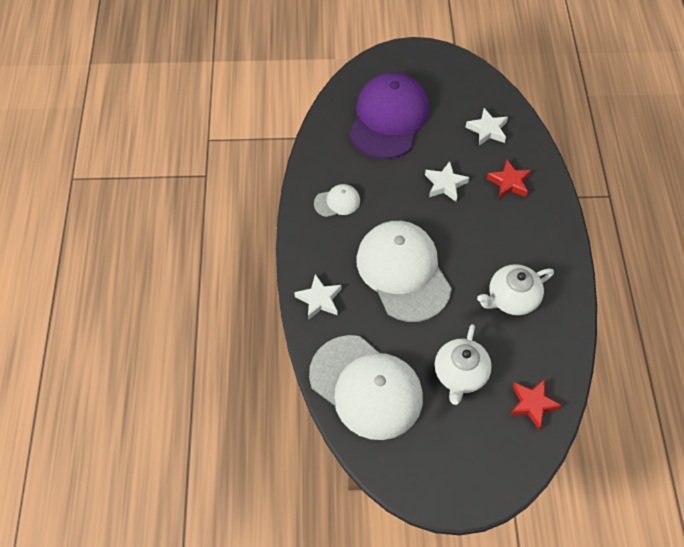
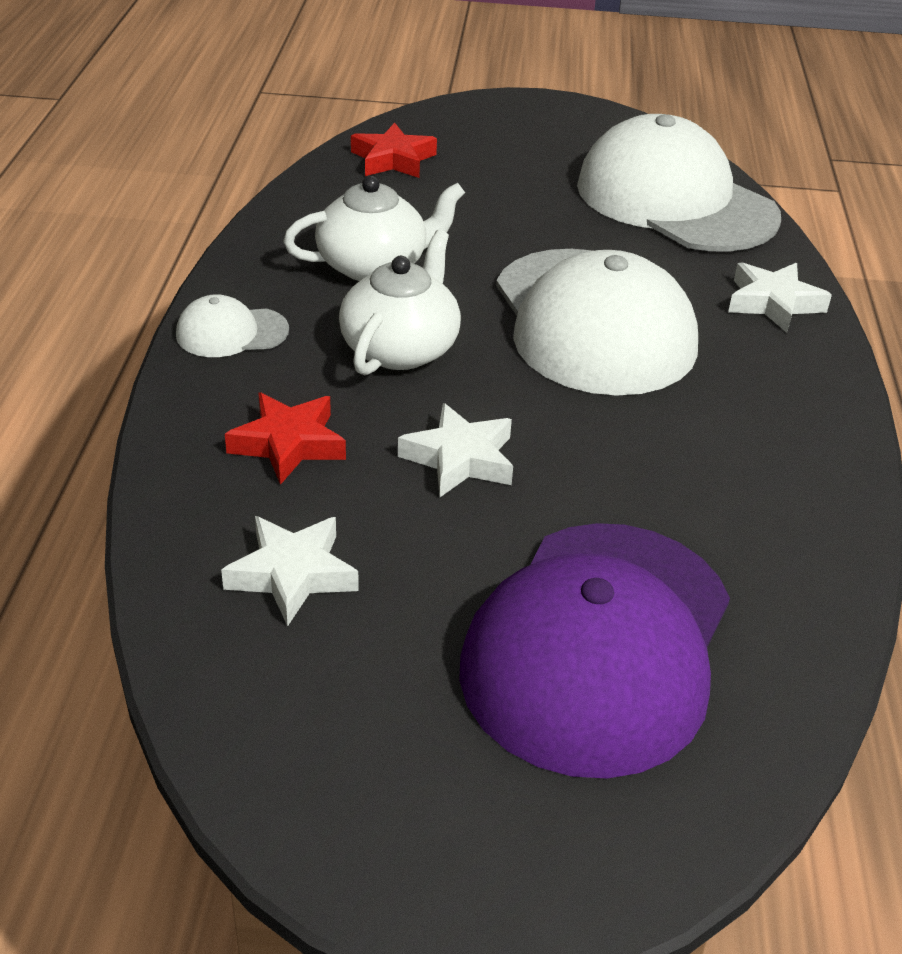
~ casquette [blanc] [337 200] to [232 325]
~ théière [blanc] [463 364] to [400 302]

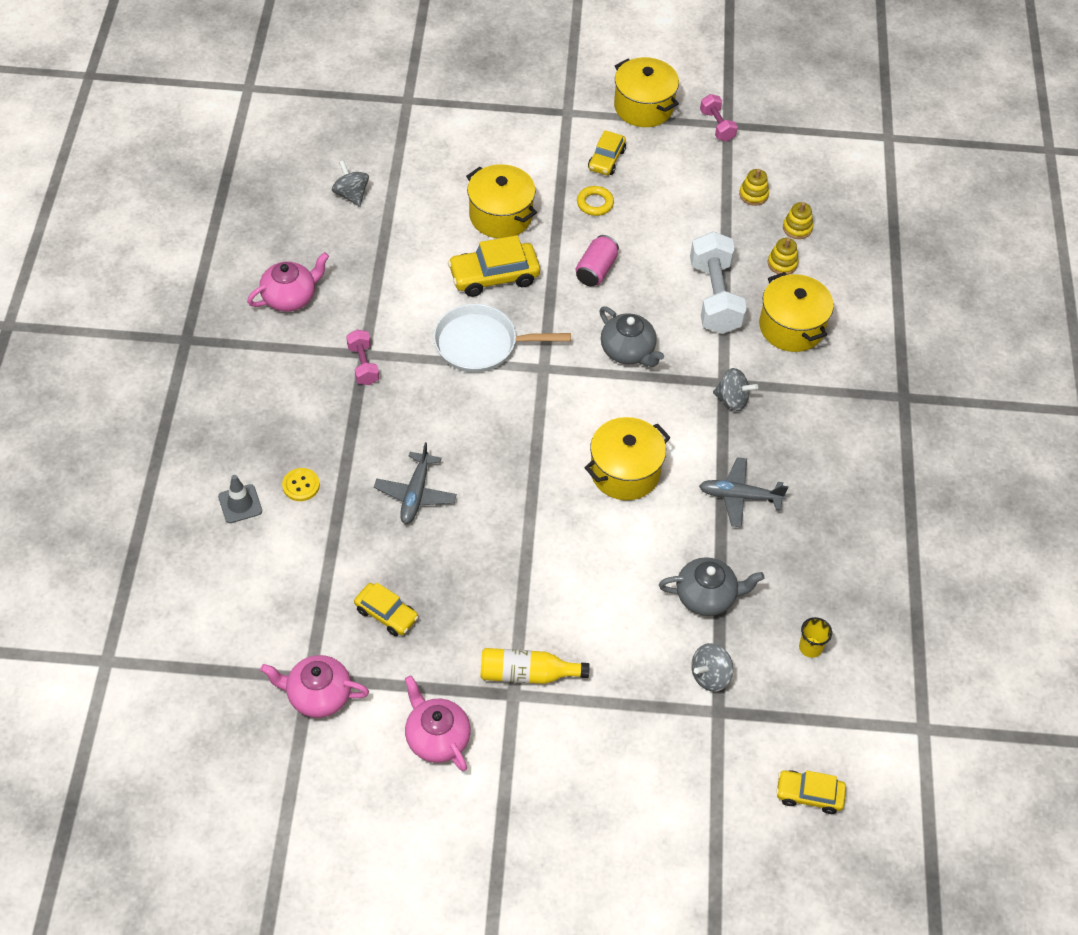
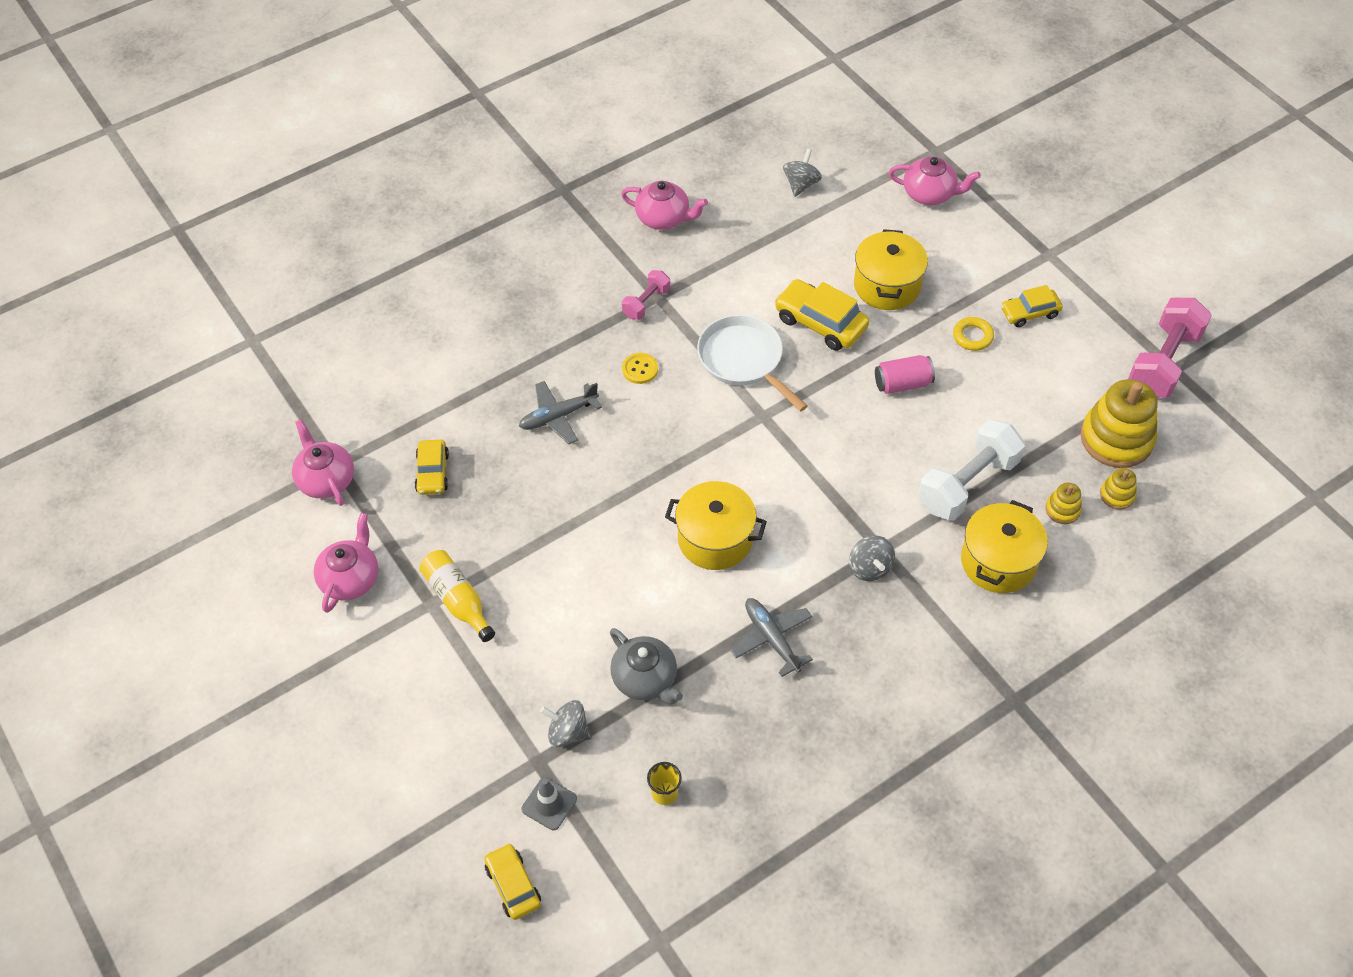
- théière [gris] [631 336]
- marmite [jaune] [646 92]
+ théière [rose] [935 180]
~ cône de chantier [gris] [240 499] to [549 804]
~ bouton [jaune] [301 484] to [640 368]
~ haltère [rose] [719 117] = [1170 348] x1.88
~ jouet à empiler [jaune] [754 187] = [1119 423] x2.14

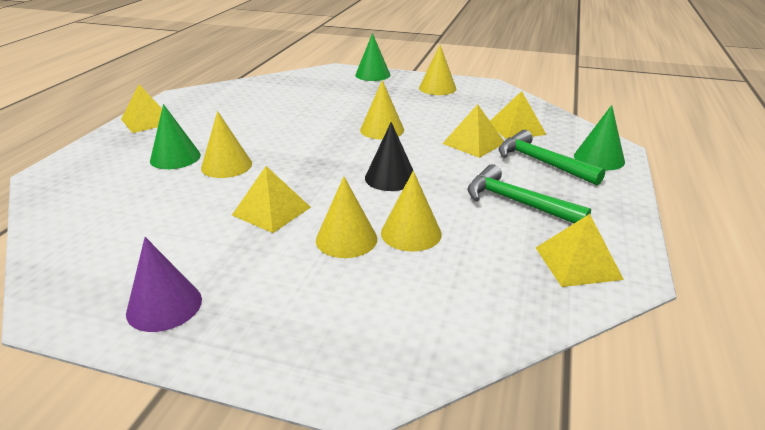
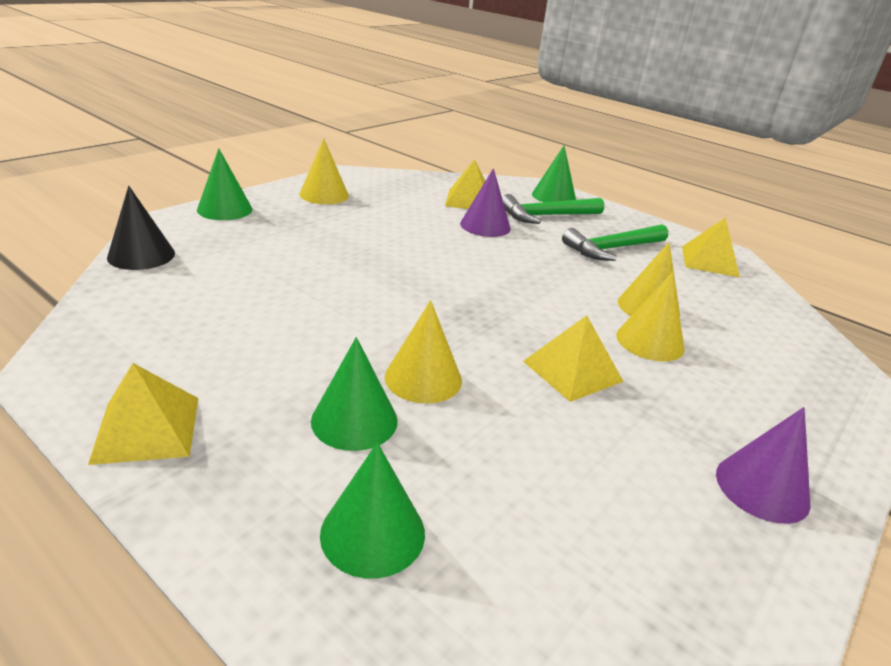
- cône [jaune] [382 110]
+ cône [vert] [372 510]
~ cône [noir] [389 156] to [141 228]
~ pyramide [jaune] [473 131] to cône [violet] [485 202]

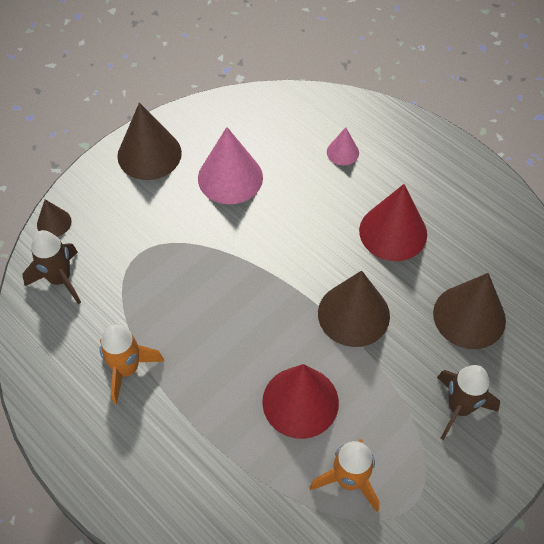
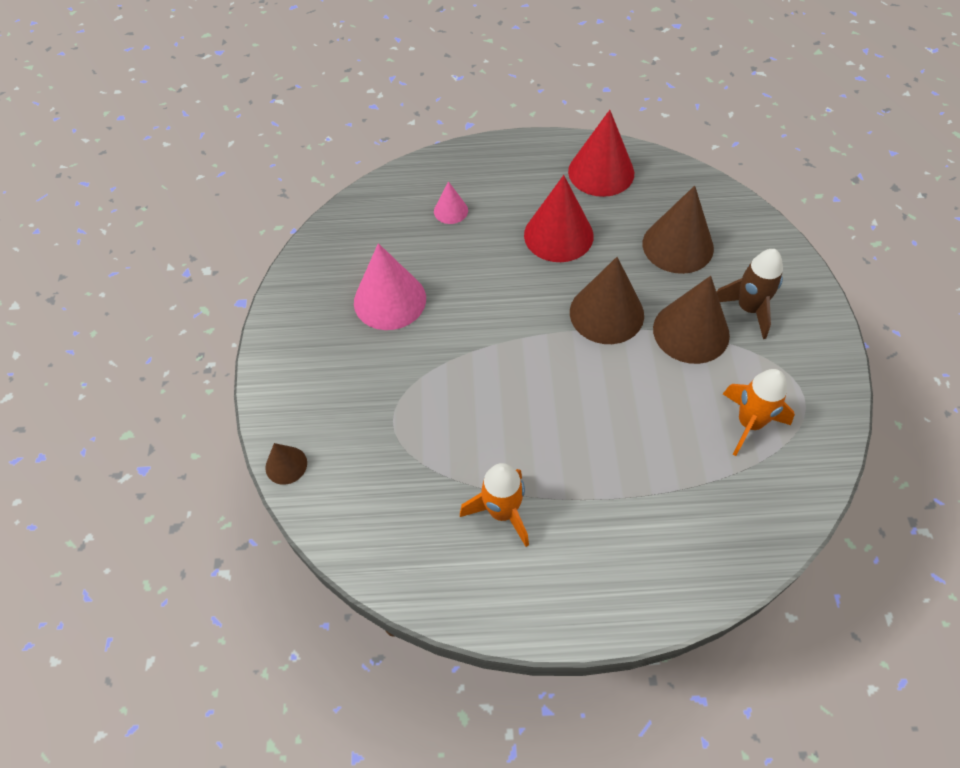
- fusée [marron] [52 267]
~ cône [marron] [149 141] to [691 320]
~ cône [rouge] [300 401] to [601 153]

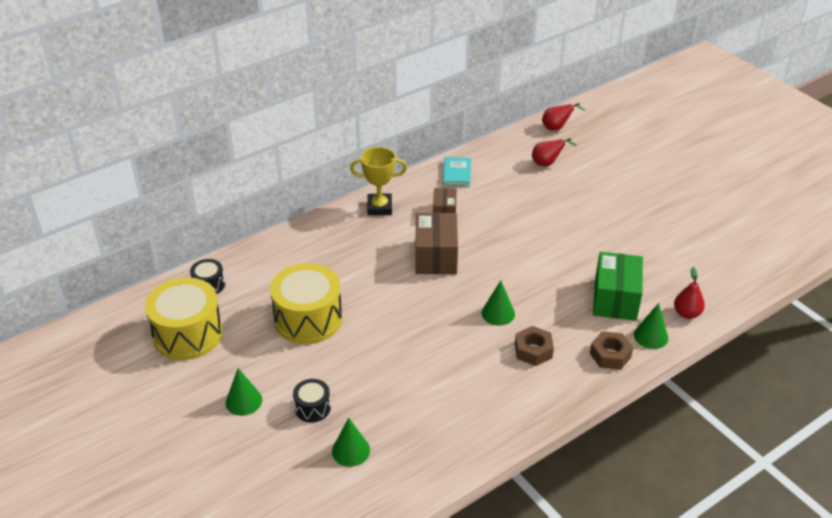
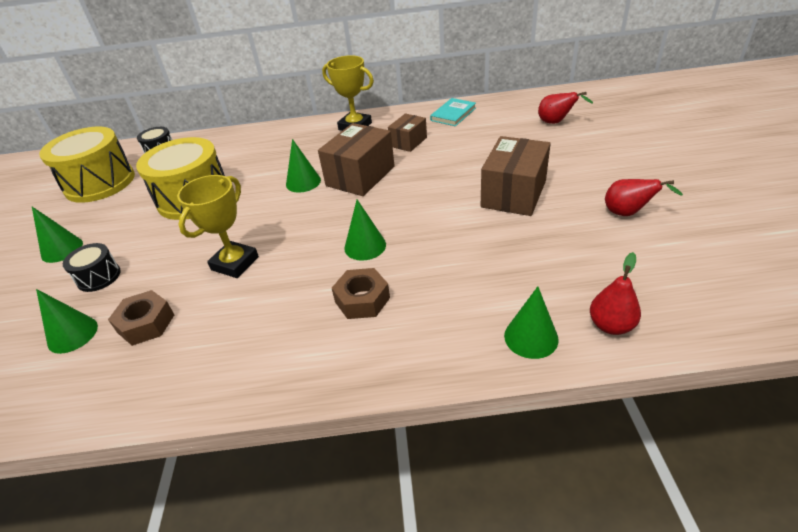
- boîte [vert] [618 286]
+ trophée [jaune] [218 226]
+ cône [vert] [303 166]
+ boîte [marron] [516 176]
~ poire [rouge] [564 117] to [644 197]
~ écrou [marron] [611 350] to [141 318]

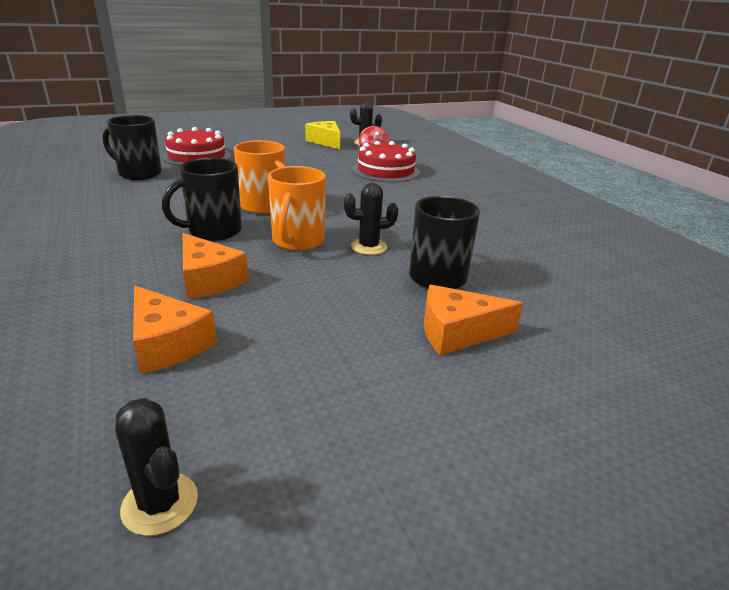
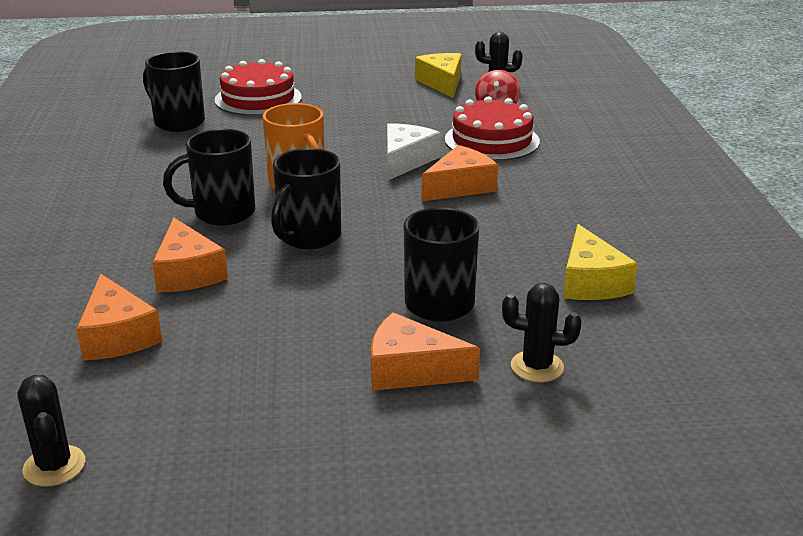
+ fromage [blanc] [413 151]
+ fromage [orange] [460 173]
+ fromage [jaune] [600 262]
~ cactus [noir] [371 219] to [542 332]
~ tasse [orange] [297 208] to tasse [noir] [306 198]

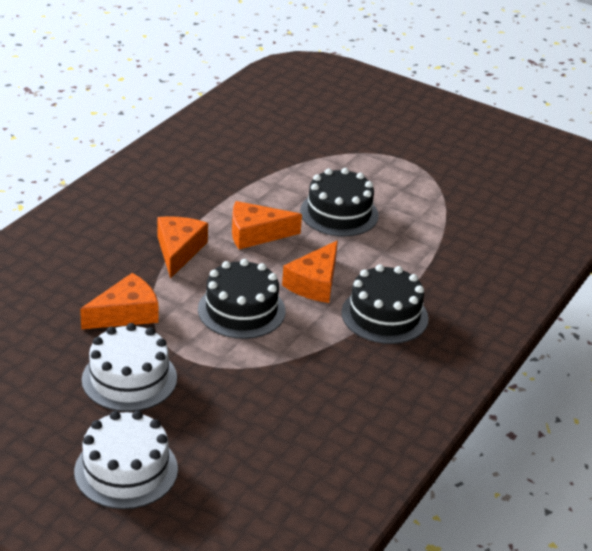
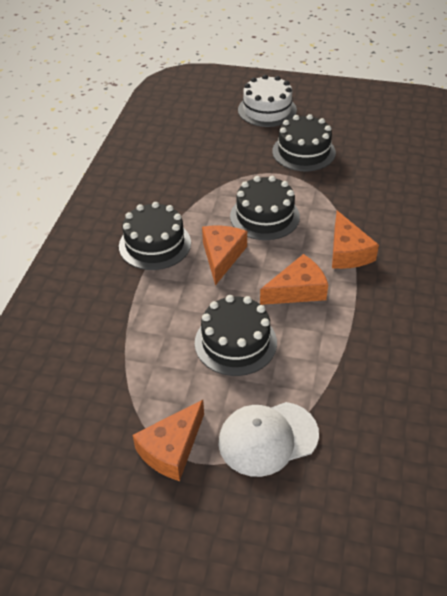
+ casquette [blanc] [269 439]
~ fromage [orange] [119 301] to [168 440]
~ gâteau [blanc] [129 367] to gâteau [noir] [304 142]

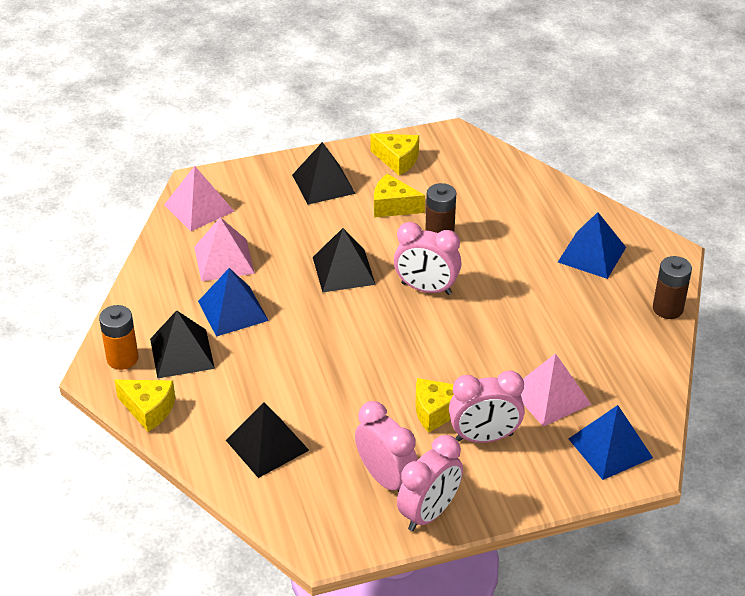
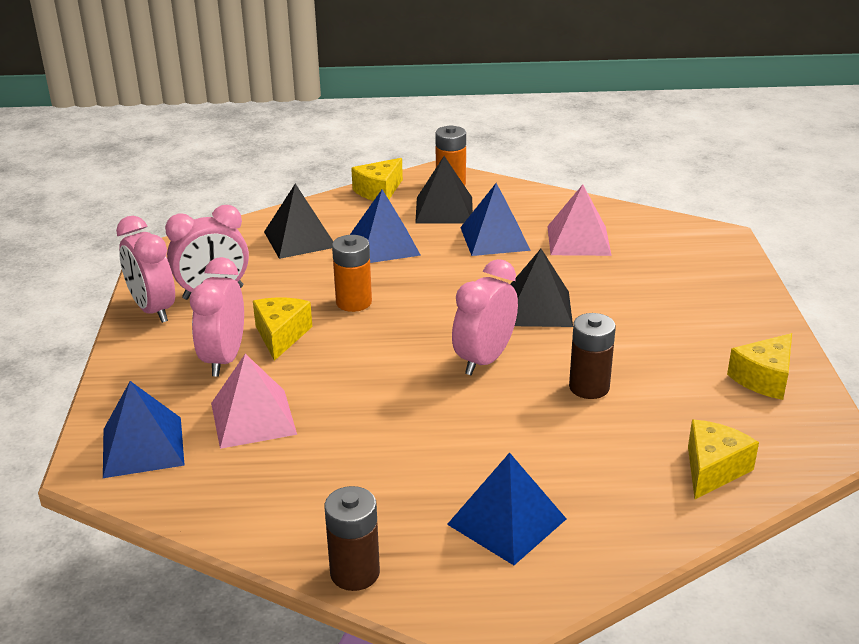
- pyramide [rose] [199 198]
- pyramide [noir] [324 173]
+ pile [orange] [352 273]
+ pyramide [bleu] [385 226]
~ fromage [jaune] [399 196] to [723 459]

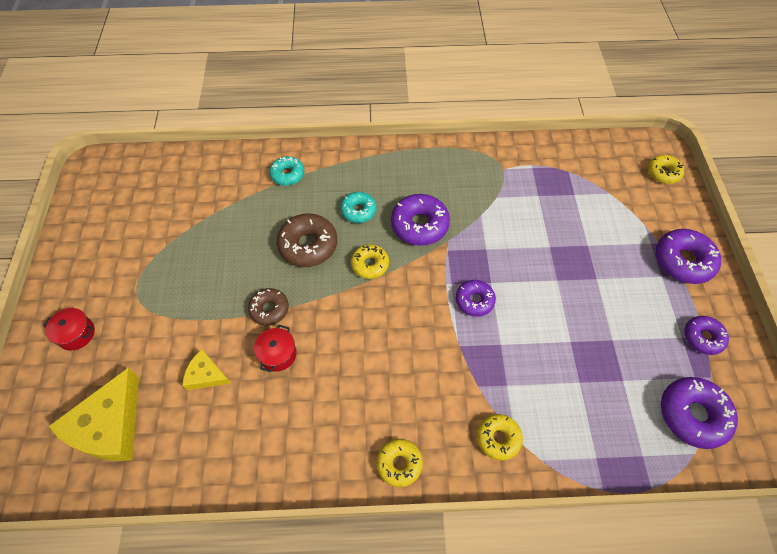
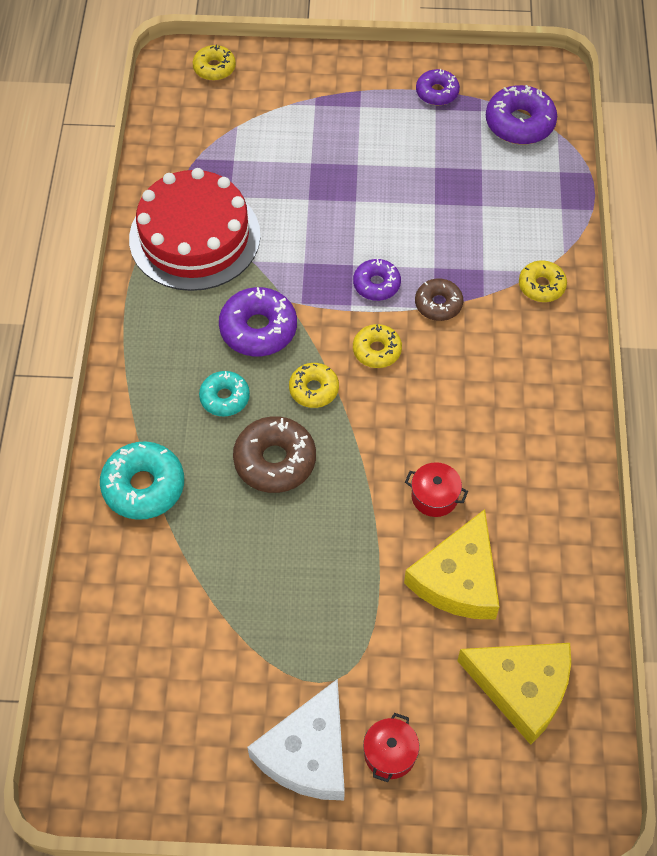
- beignet [violet] [688 256]
+ gâteau [rouge] [194 229]
+ fromage [blanc] [296 739]
~ beignet [marron] [268 307] to [439 300]
~ beignet [jaune] [399 463] to [377 346]
~ fromage [jaune] [206 369] = [452 564] x1.89
~ beignet [turquoise] [286 171] = [142 480] x1.60

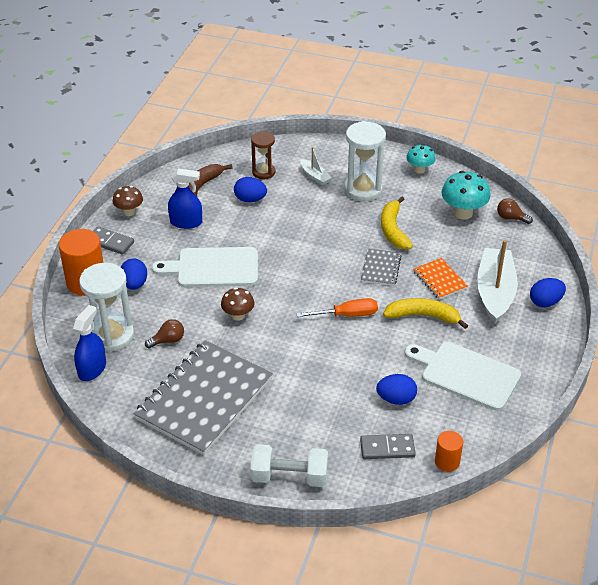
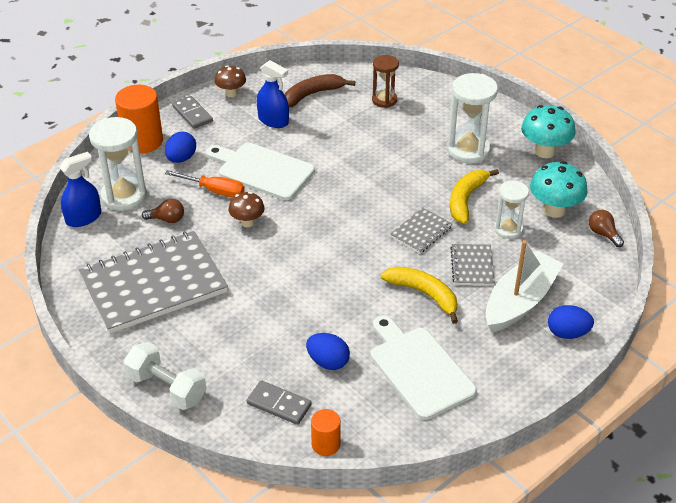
- œuf [bleu] [250 189]
- bateau [blanc] [316 166]
+ sablier [blanc] [511 210]
~ tournevis [orange] [337 307] to [205 184]
~ carnet [orange] [441 278] to carnet [gris] [472 265]
~ champignon [turquoise] [421 159] = [548 131] x1.59

